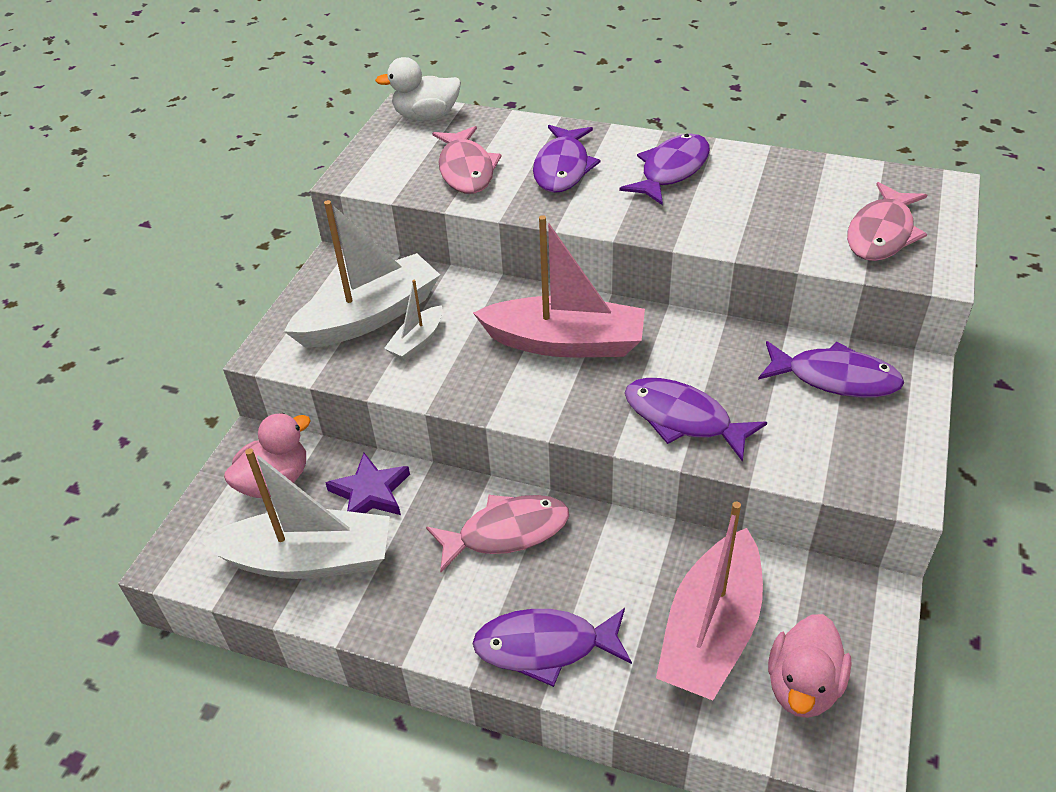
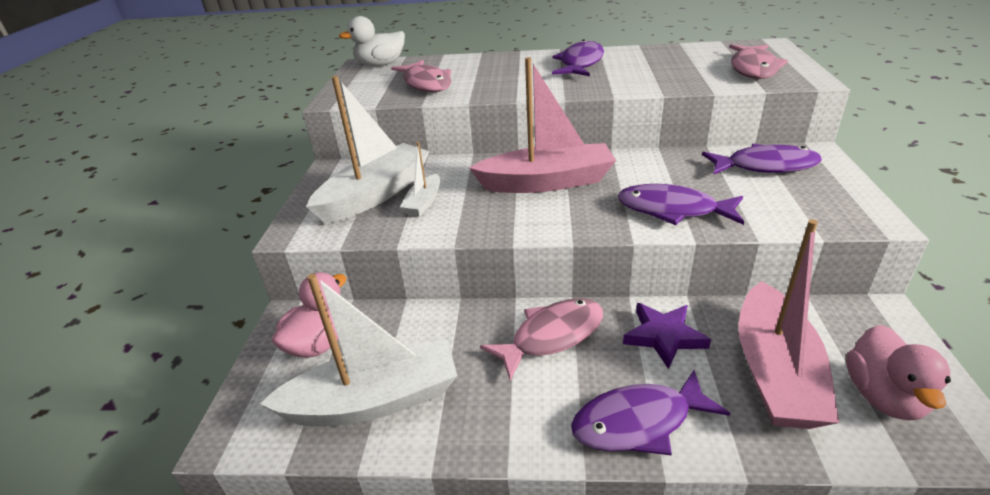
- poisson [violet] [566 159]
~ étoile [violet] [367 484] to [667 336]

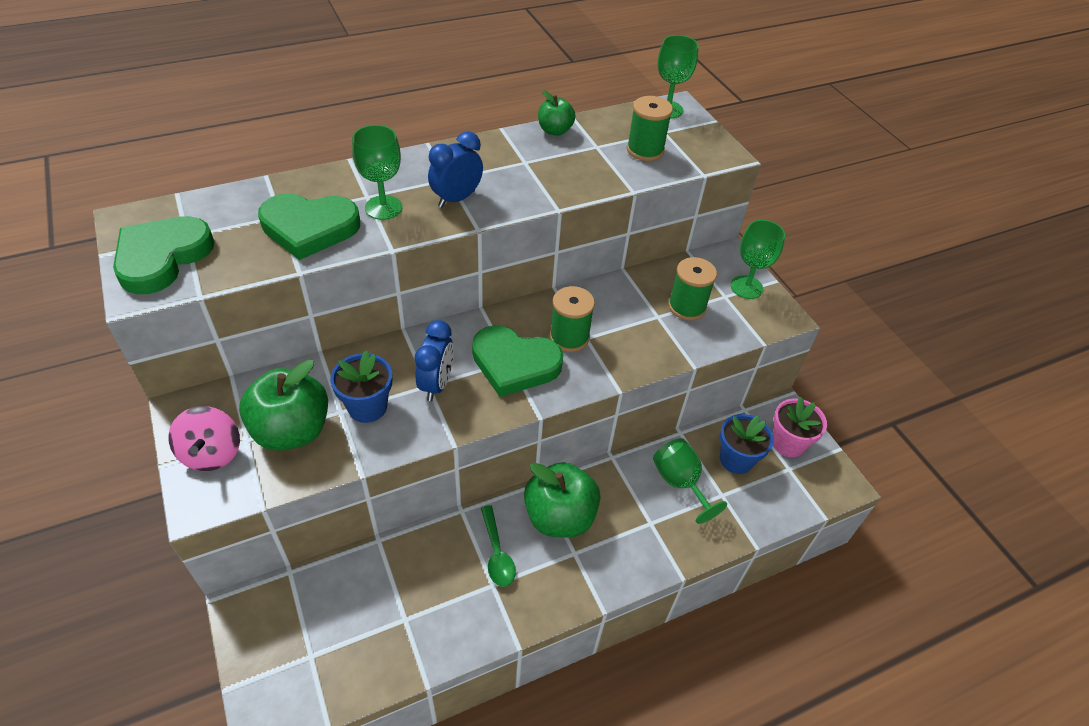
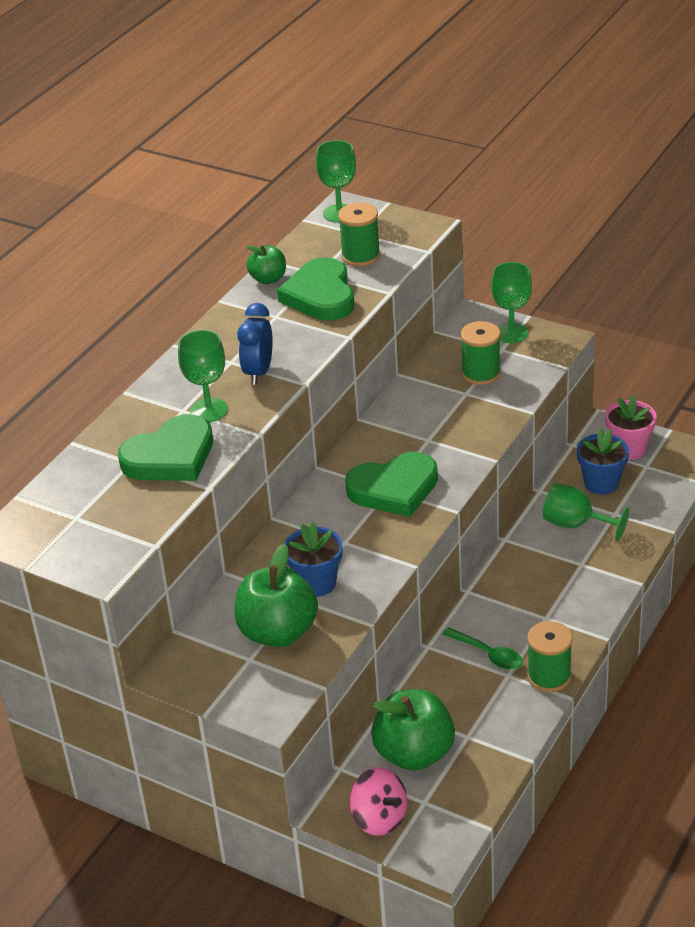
- réveil [bleu] [434 360]
~ cœur [vert] [164 255] to [315 288]
~ toupie [rose] [204 438] to [378 801]
~ pomme [vert] [562 500] to [413 730]
~ bobine [vert] [572 319] to [549 656]

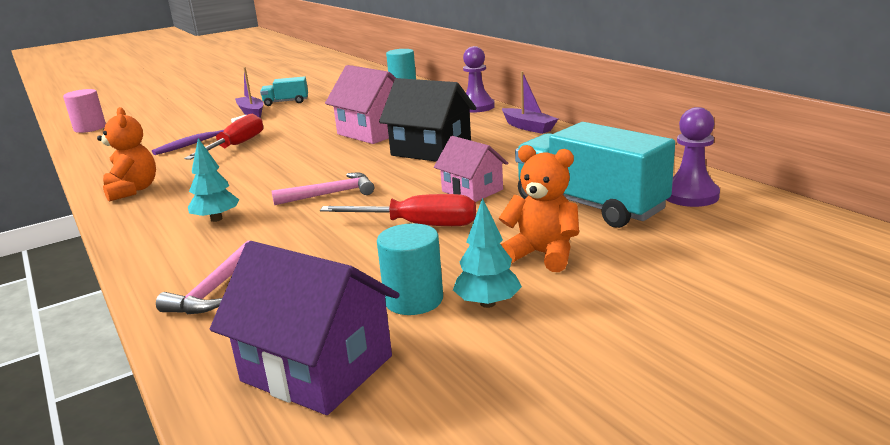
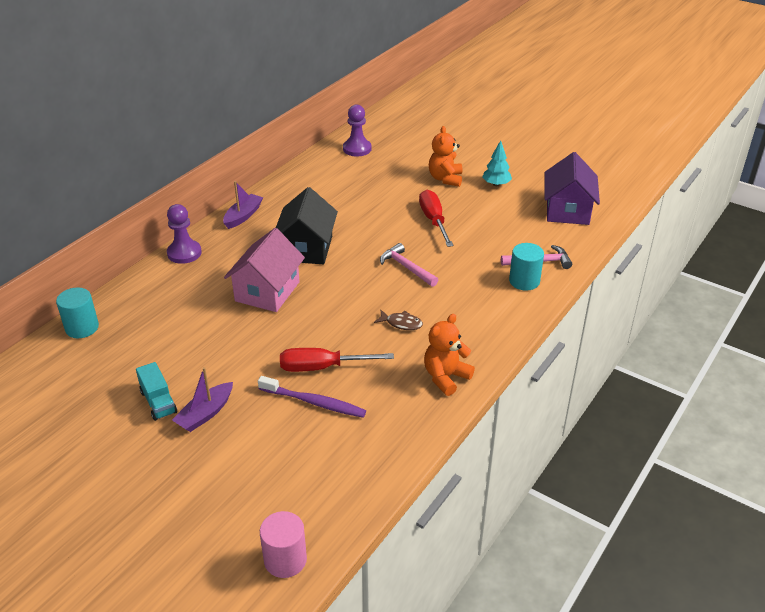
- arbre [turquoise] [213 180]
- maison [rose] [471 169]
- camion [turquoise] [595 175]
+ poisson [marron] [398 320]
~ cylindre [turquoise] [410 269] to [526 267]

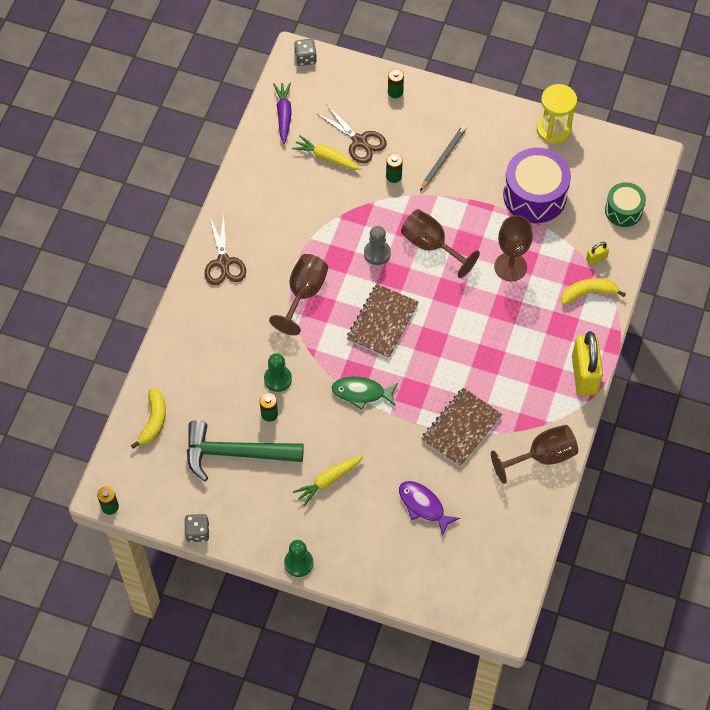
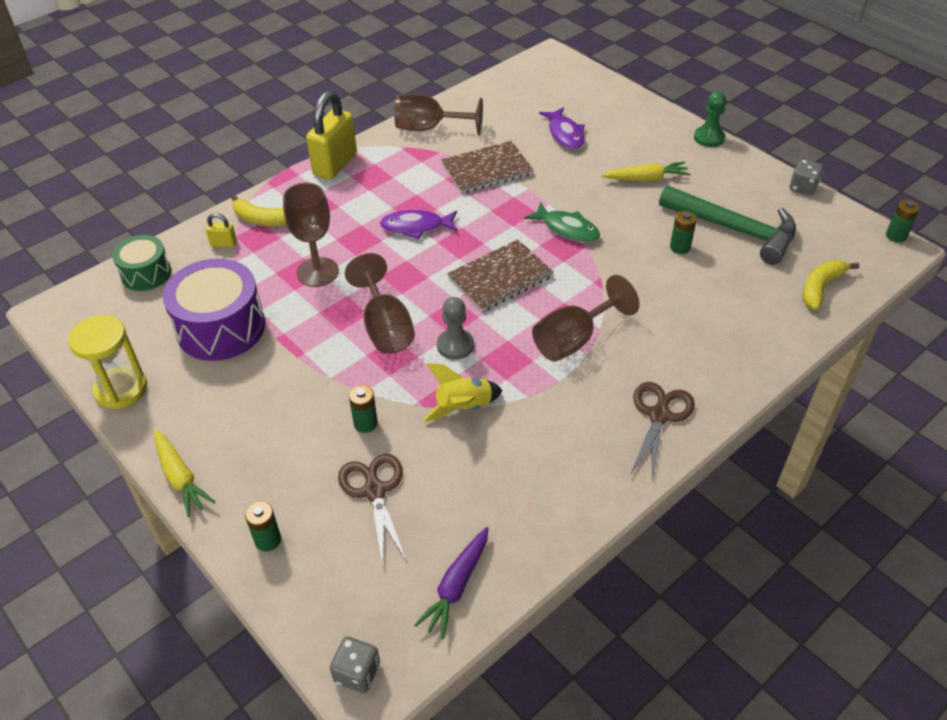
- pion [vert] [278 372]
- crayon [gris] [443 158]
+ poisson [violet] [419 224]
+ fusée [jaune] [463 392]
~ carotte [jaune] [327 152] to [184 473]

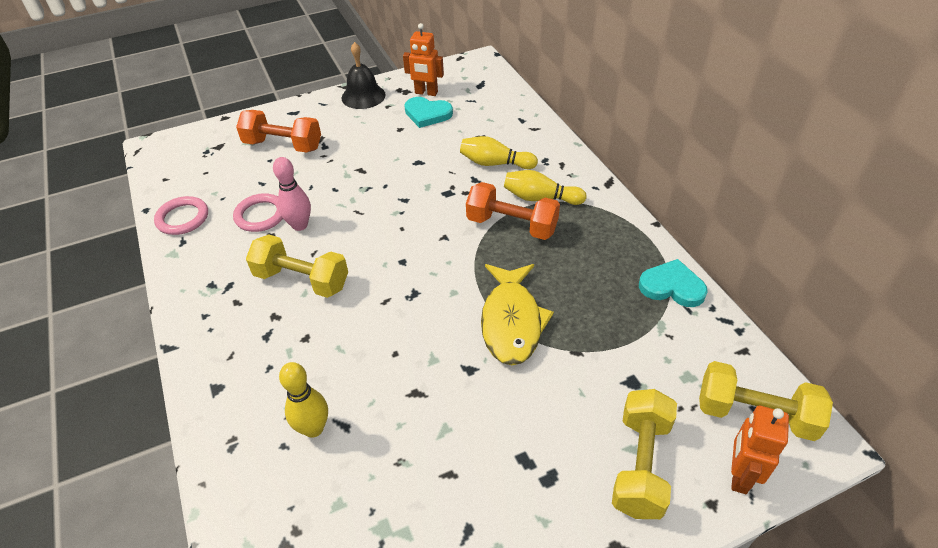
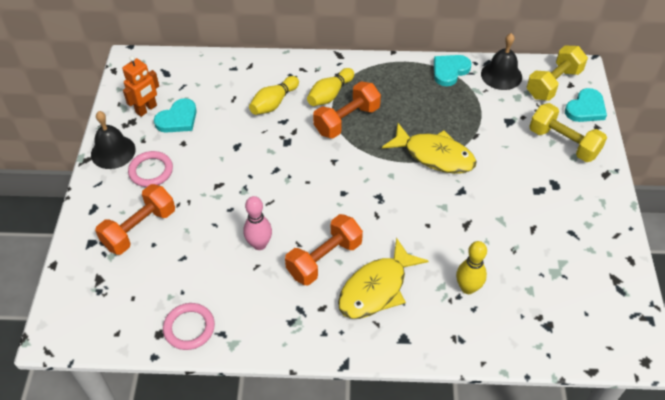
+ poisson [jaune] [383 278]
+ cloche [noir] [501 61]
~ anneau [rose] [258 212] to [150 169]
~ robot [orange] [760 450] to cœur [turquoise] [586 105]
~ haltère [jaune] [297 266] to haltère [orange] [324 250]

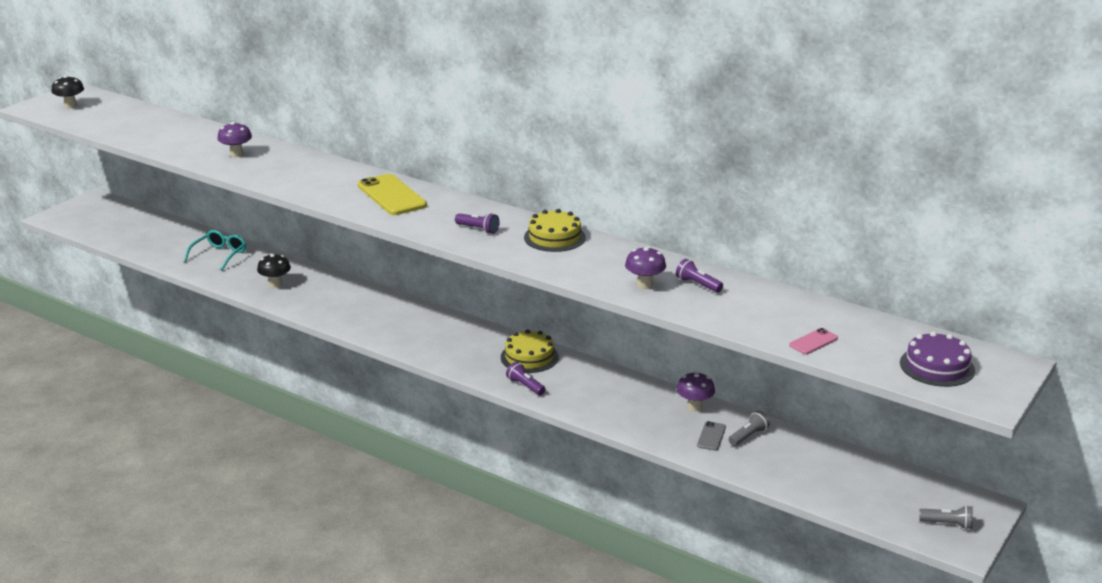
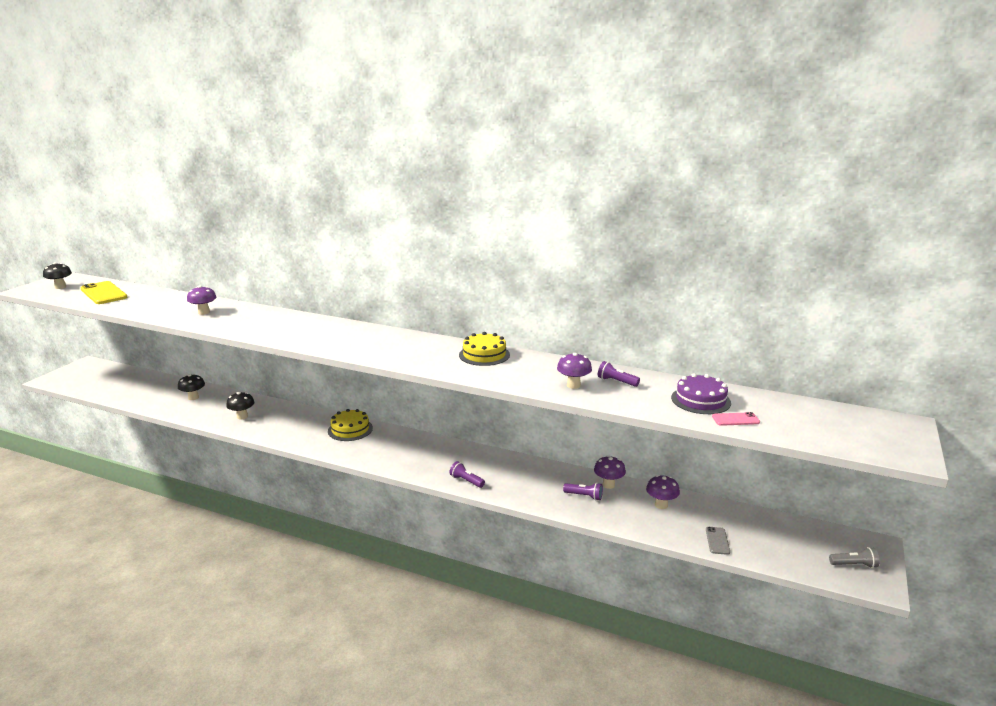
~ téléphone [jaune] [392 194] to [104 292]
~ lampe de poche [violet] [477 223] to [583 491]
~ gâteau [jaune] [530 351] to [350 425]
~ téléphone [gris] [711 436] to [718 541]
~ gâteau [violet] [937 359] to [701 393]
~ lunettes [turquoise] [215 250] to champignon [noir] [191 387]
~ lampe de poche [gris] [749 428] to champignon [violet] [663 492]
~ téléphone [rose] [813 341] = [736 419] 45 degrees clockwise

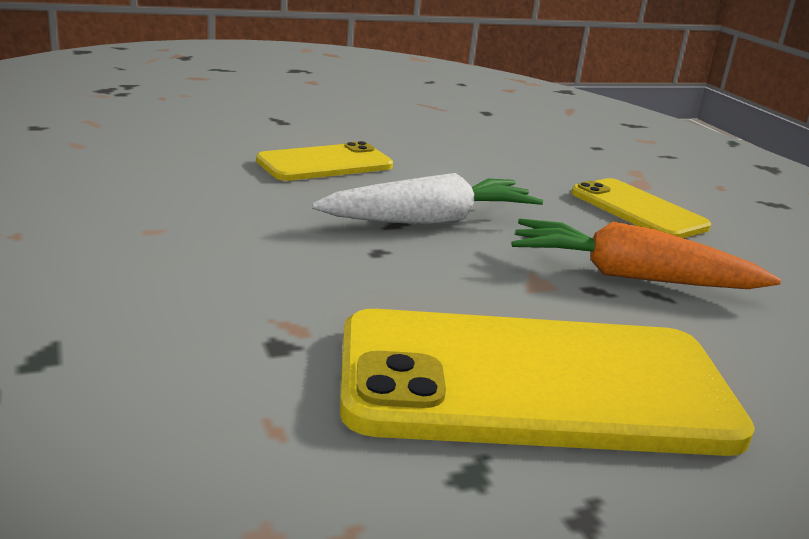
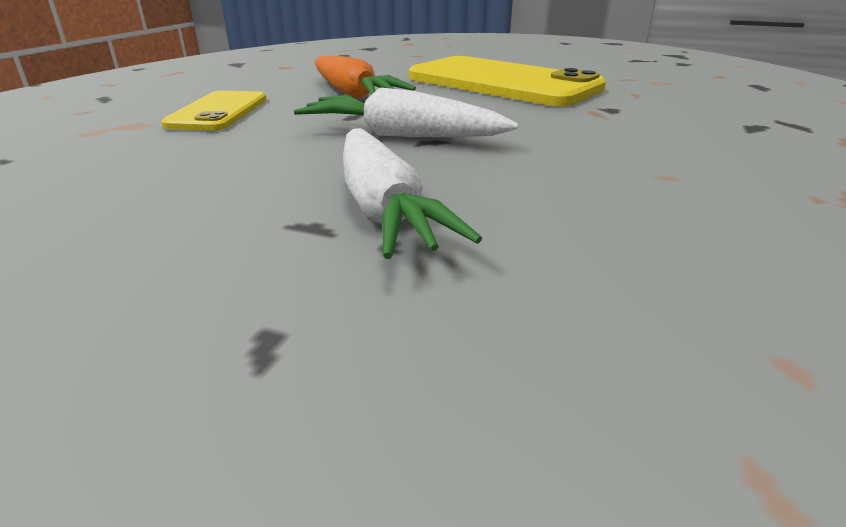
~ téléphone [jaune] [324 161] to carotte [blanc] [412 193]

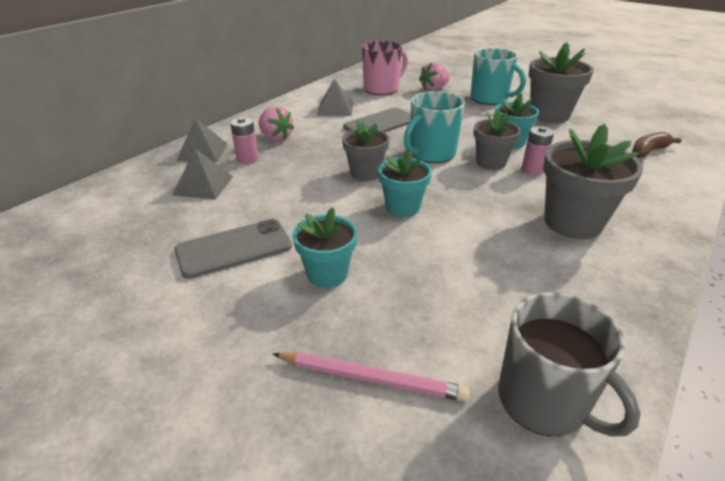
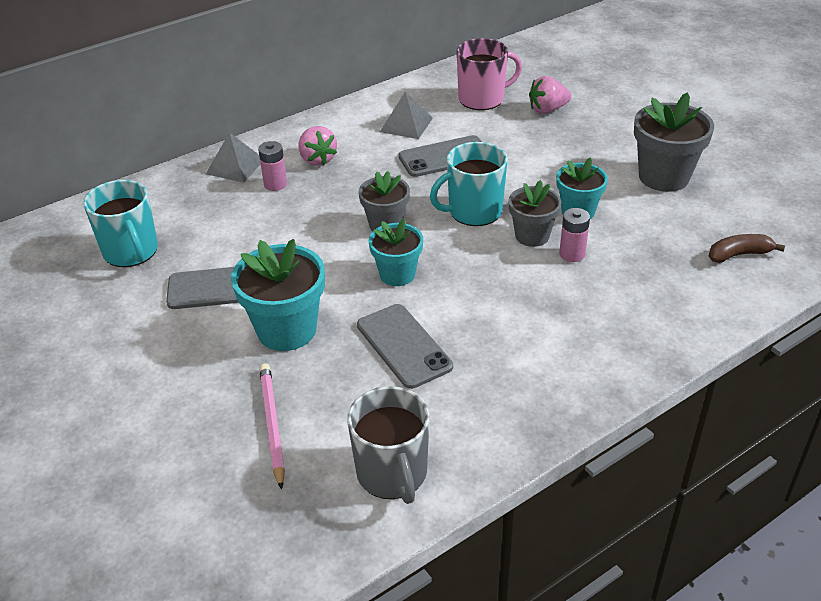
- pyramide [gris] [202 174]
- pot de fleurs [gris] [593 181]
+ téléphone [gris] [405 346]
~ tasse [turquoise] [498 76] to [120 223]
~ crayon [rose] [371 377] = [272 426] 135 degrees counterclockwise
~ pot de fleurs [turquoise] [325 247] = [278 295] x1.57

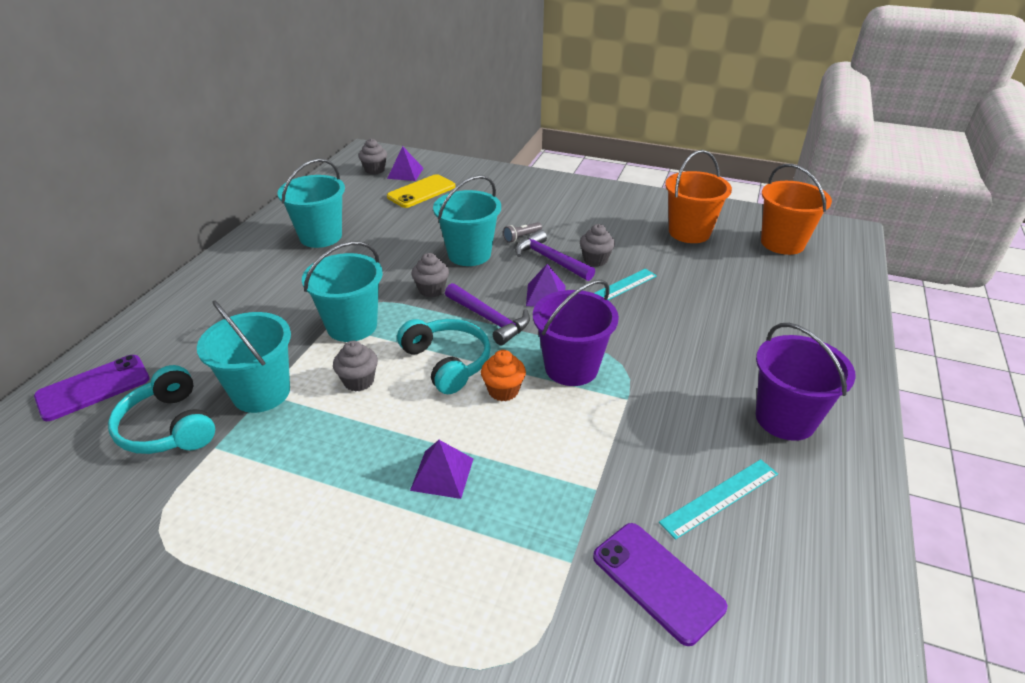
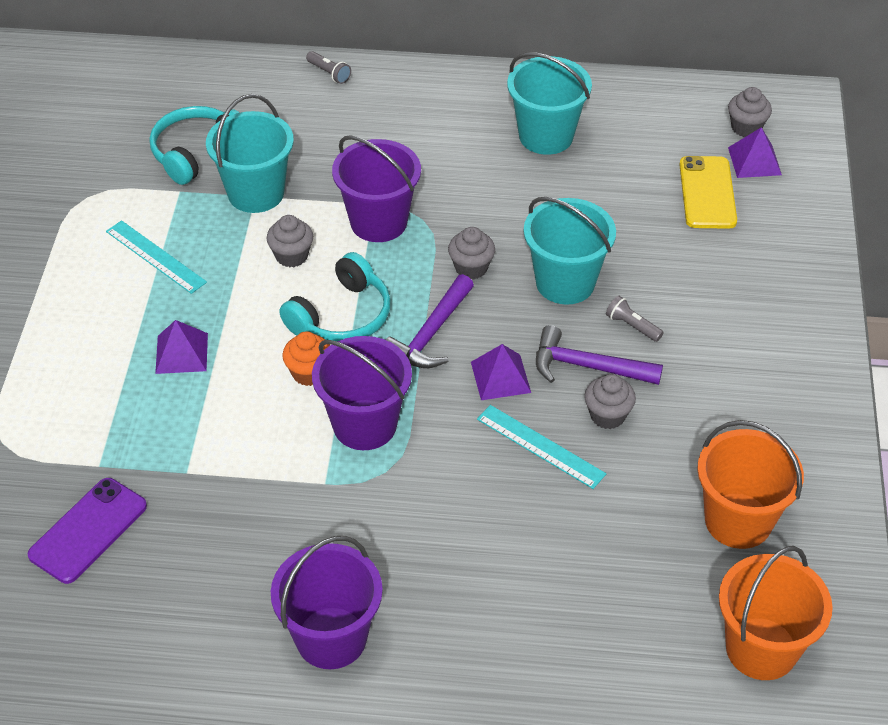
- téléphone [violet] [92 388]
+ lampe de poche [gris] [328 67]
~ règle [turquoise] [718 499] to [156 257]
~ seau [turquoise] [342 291] to seau [violet] [376 188]
~ téléphone [jaune] [421 191] = [708 192] 60 degrees clockwise
~ marteau [violet] [555 255] = [599 355] 105 degrees counterclockwise

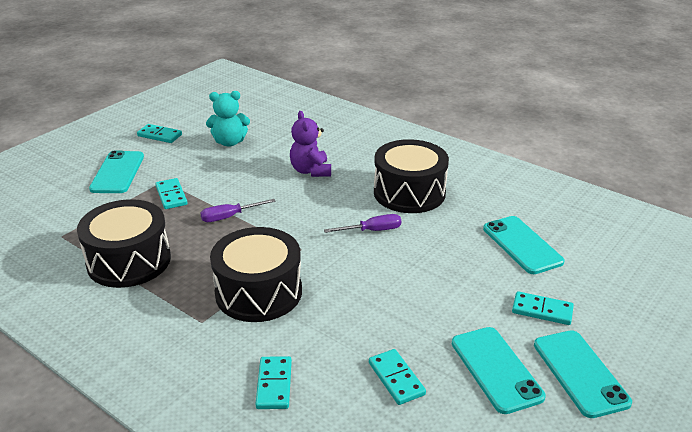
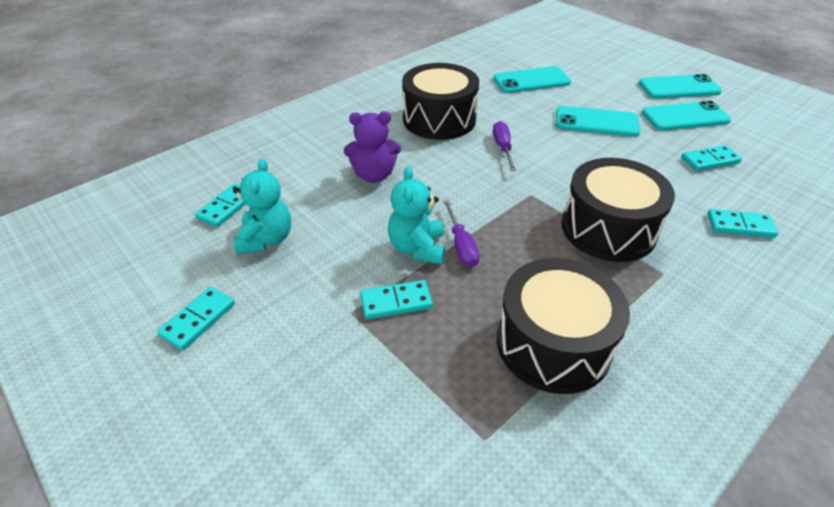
+ ours en peluche [turquoise] [416 215]
~ téléphone [turquoise] [116 172] to [598 121]
~ domino [turquoise] [543 308] to [220 205]

